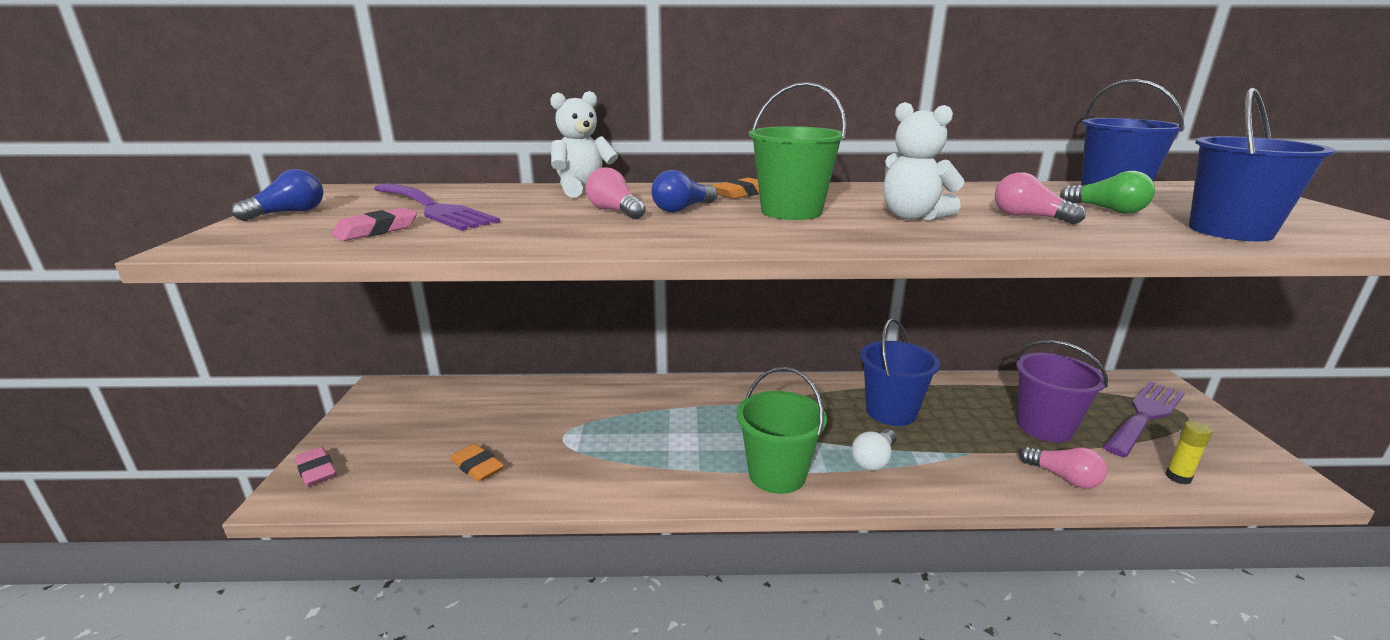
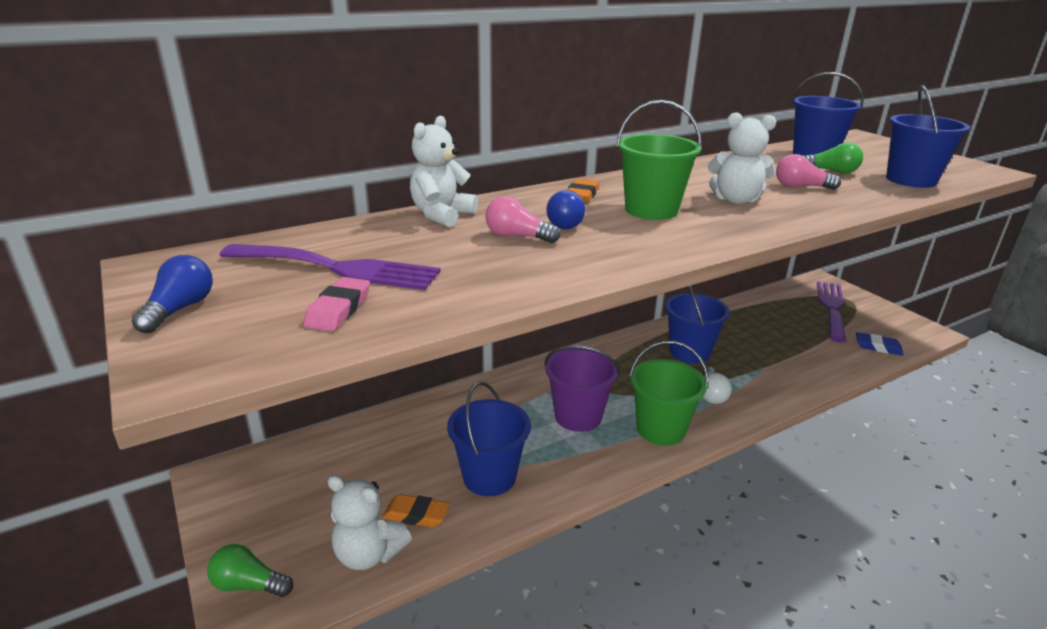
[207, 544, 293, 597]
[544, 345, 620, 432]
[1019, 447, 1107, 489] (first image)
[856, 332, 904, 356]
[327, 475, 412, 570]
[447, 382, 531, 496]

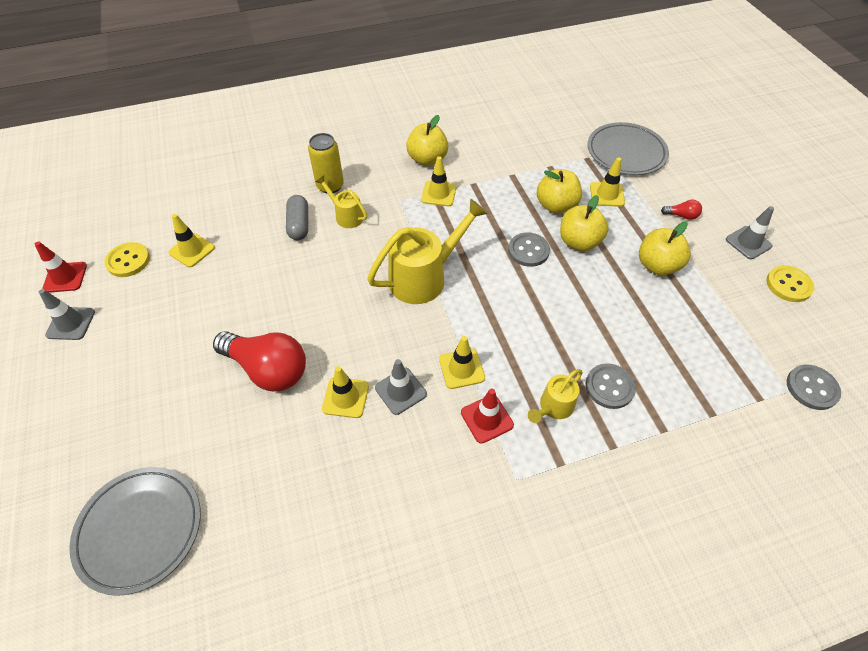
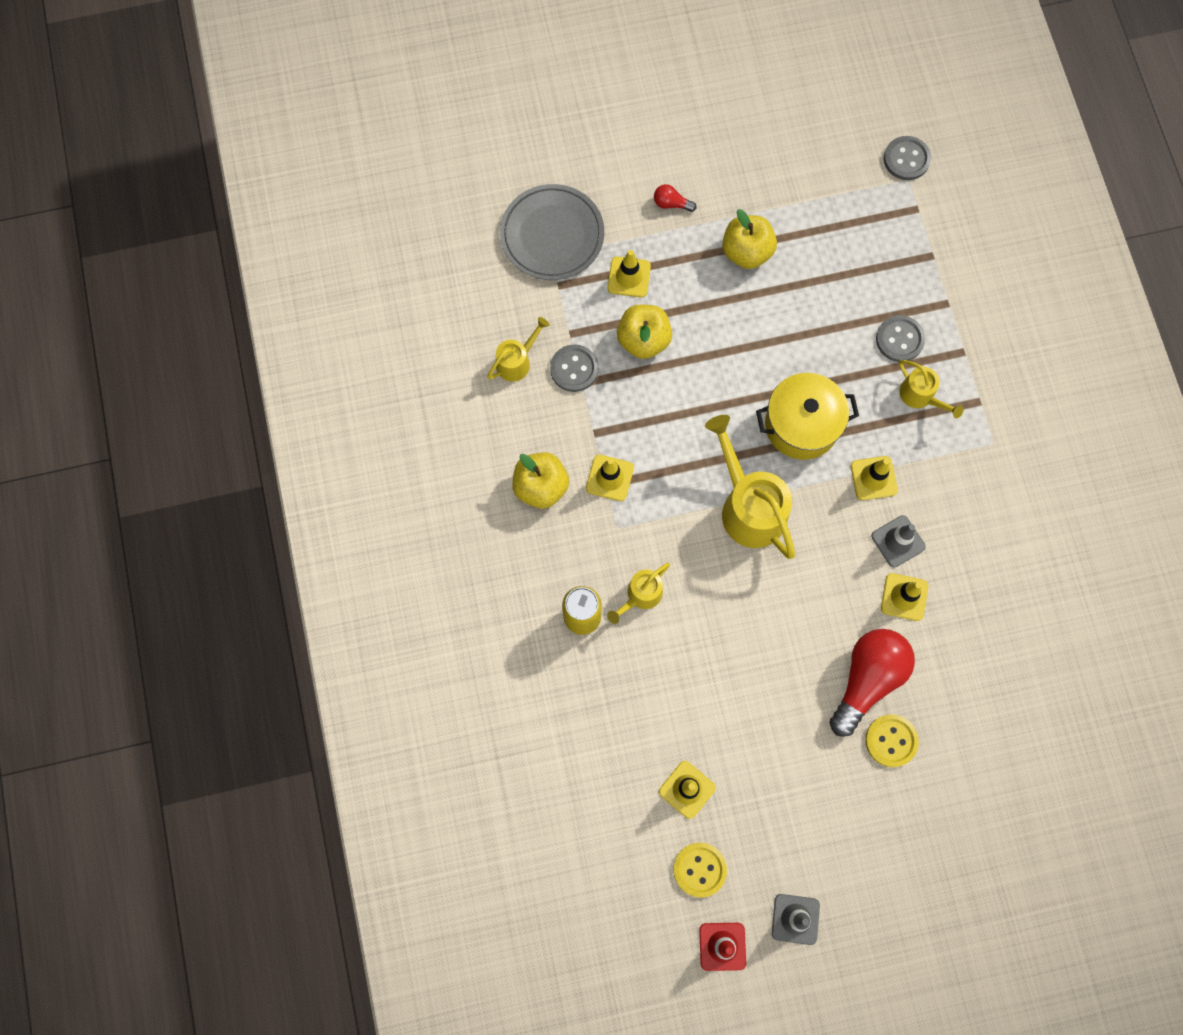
[69, 467, 201, 596] (first image)
[286, 195, 308, 240] (first image)
[461, 388, 514, 444] (first image)
[550, 344, 599, 392]
[560, 195, 609, 251] (first image)
[654, 184, 697, 212]
[726, 206, 774, 259] (first image)
[865, 714, 919, 767]
[487, 317, 549, 381]
[756, 373, 859, 460]

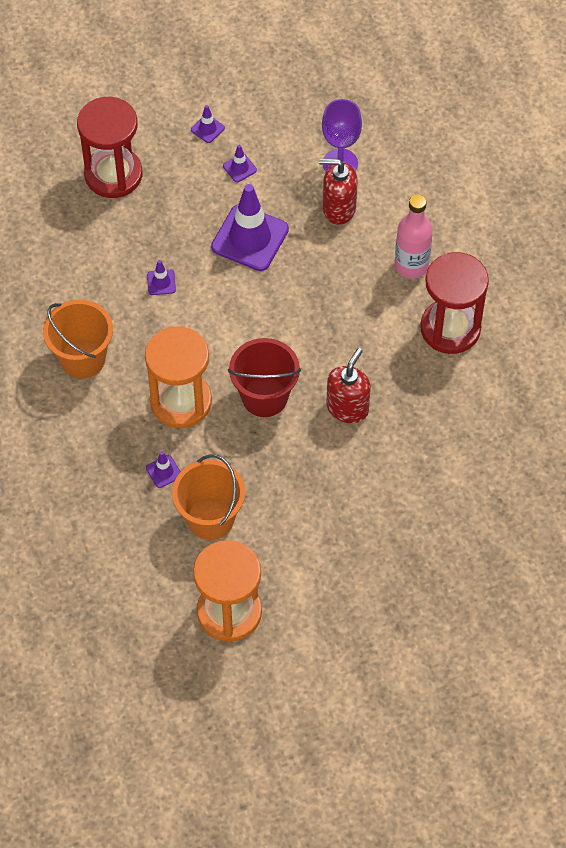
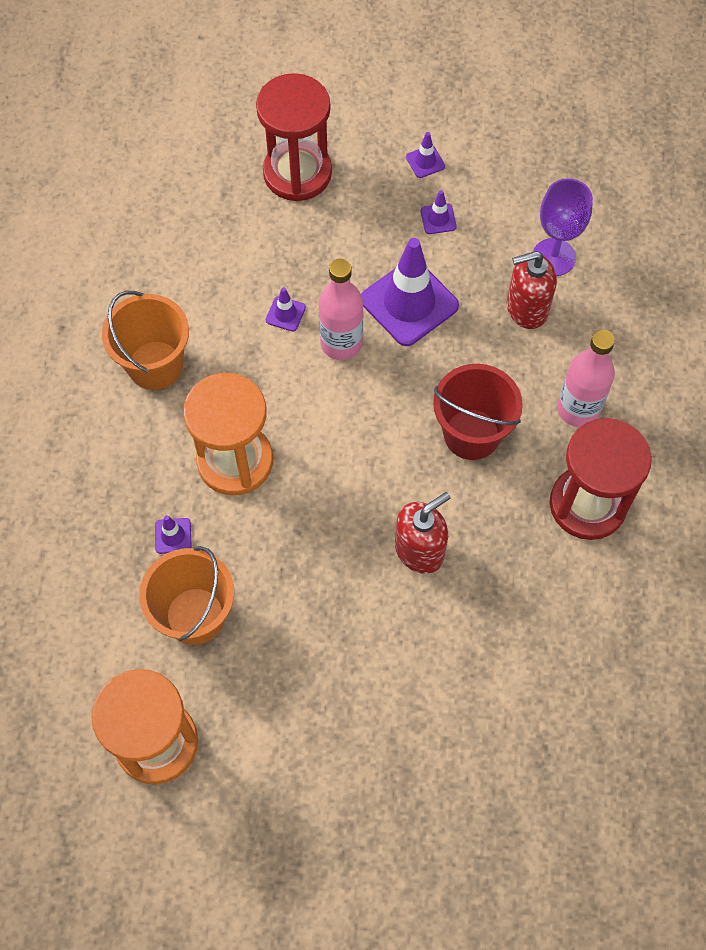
[433, 364, 523, 460]
[507, 251, 557, 329]
[319, 259, 363, 360]

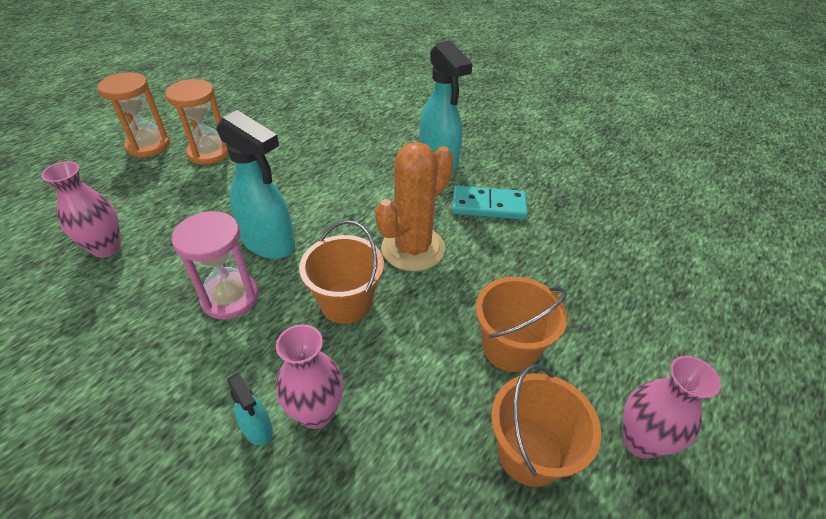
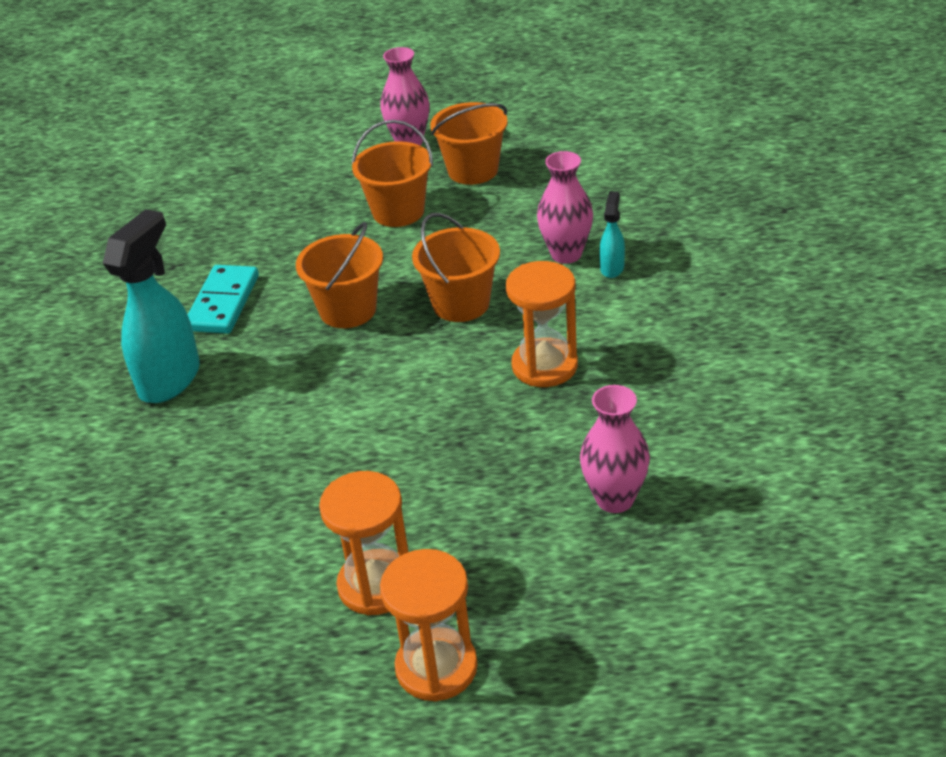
[506, 261, 578, 387]
[216, 110, 295, 259] (first image)
[296, 222, 383, 328]
[188, 265, 259, 334]

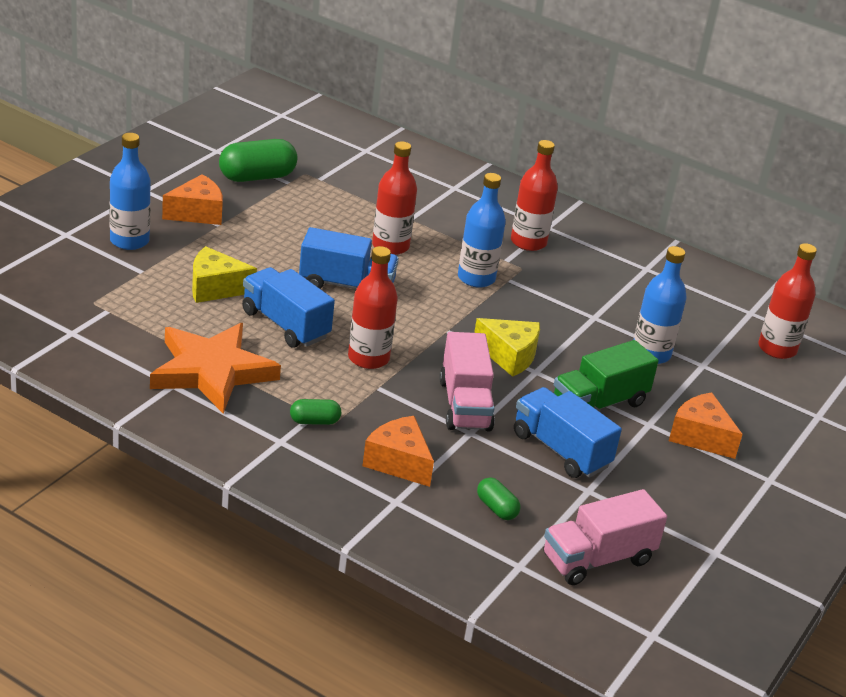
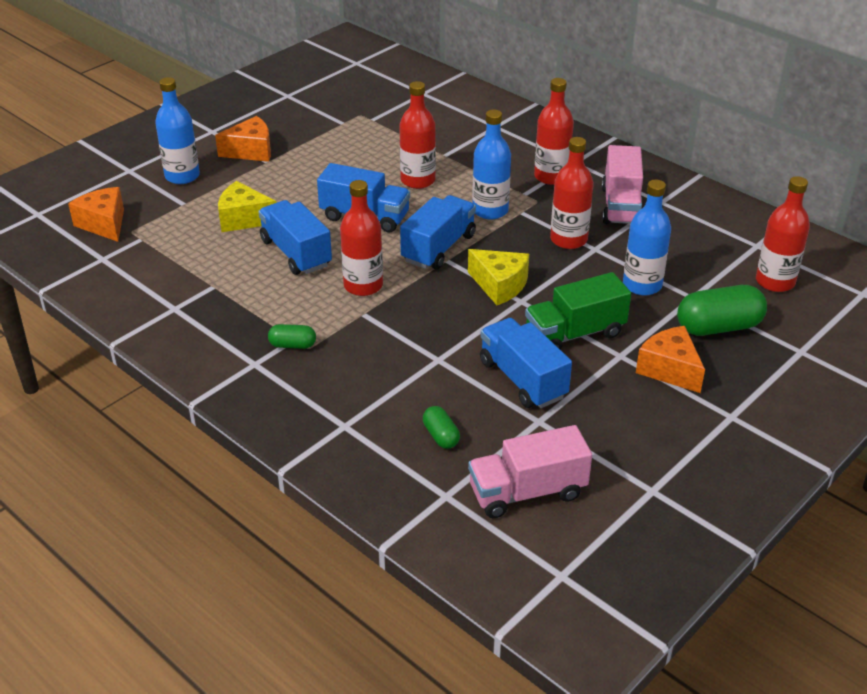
[150, 323, 281, 414] (first image)
[677, 285, 767, 336]
[68, 187, 124, 242]
[602, 145, 643, 224]
[400, 195, 476, 269]
[550, 137, 594, 249]

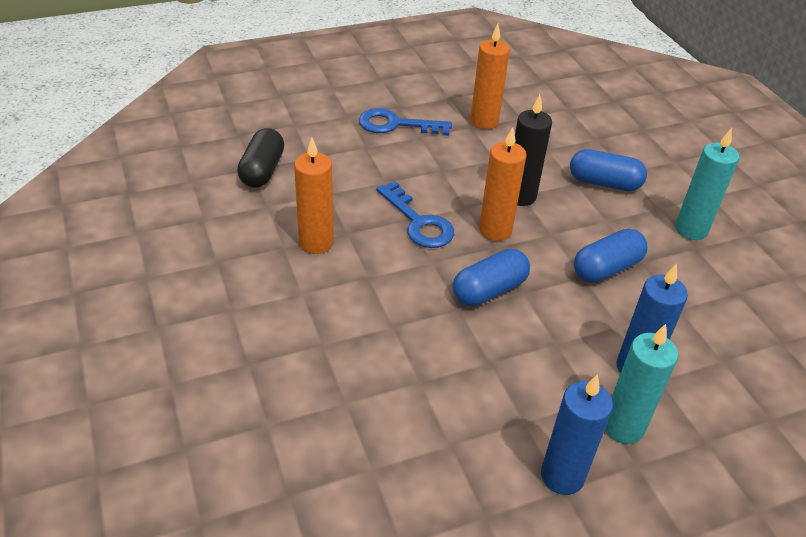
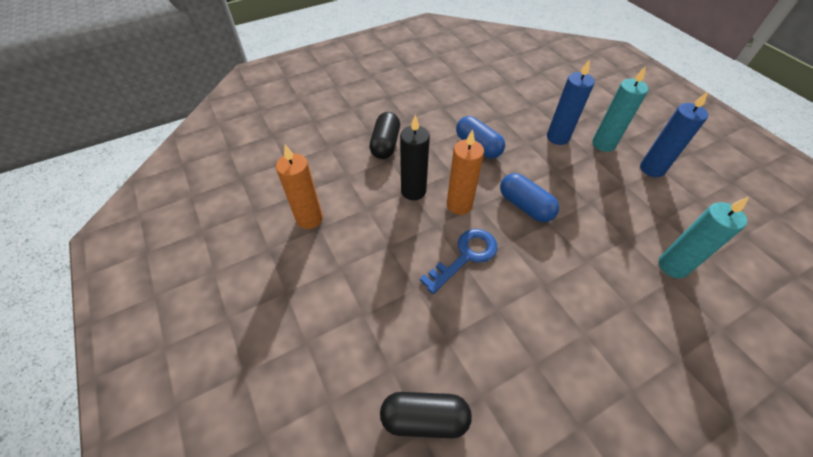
[294, 138, 334, 254] (first image)
[359, 108, 452, 136] (first image)
[370, 112, 400, 159]
[659, 197, 749, 278]

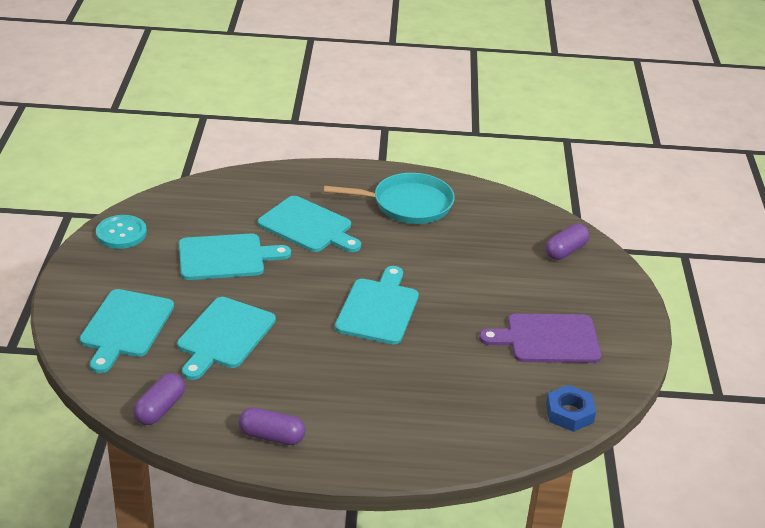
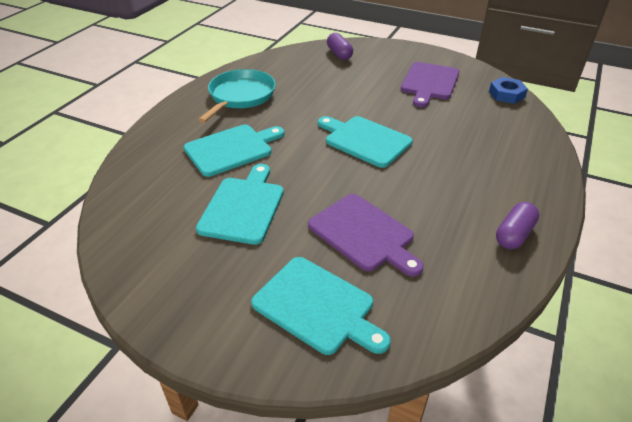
[96, 215, 147, 249] (first image)
[133, 373, 185, 425] (first image)
[308, 194, 424, 277]

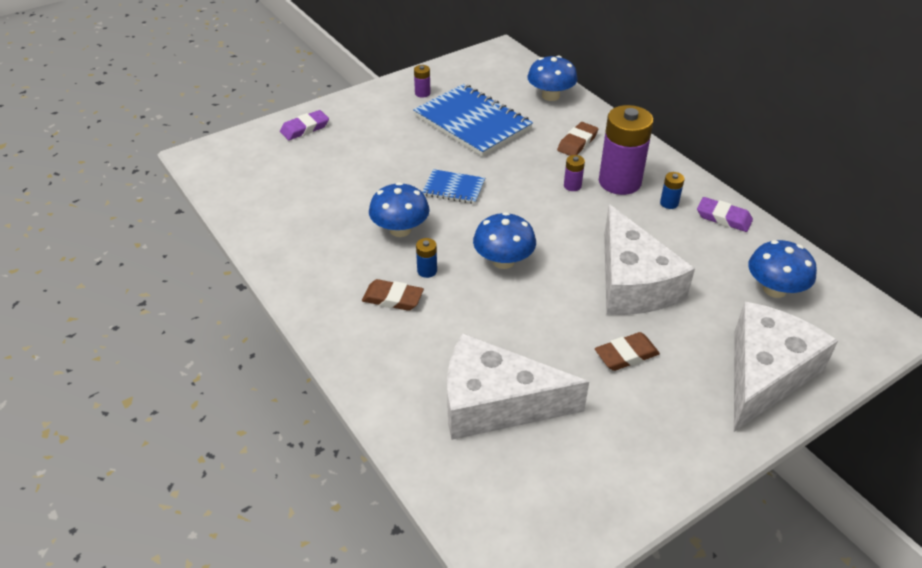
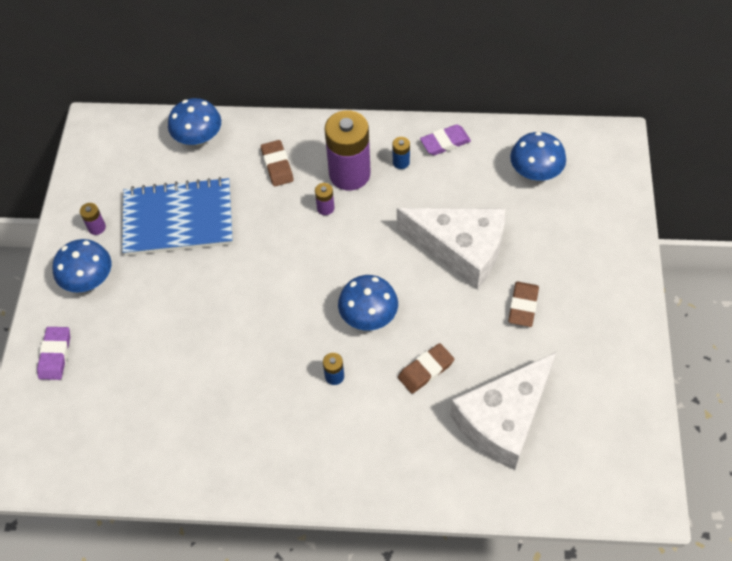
[398, 343, 454, 394]
[52, 239, 111, 293]
[422, 169, 485, 204] (first image)
[734, 302, 838, 432] (first image)

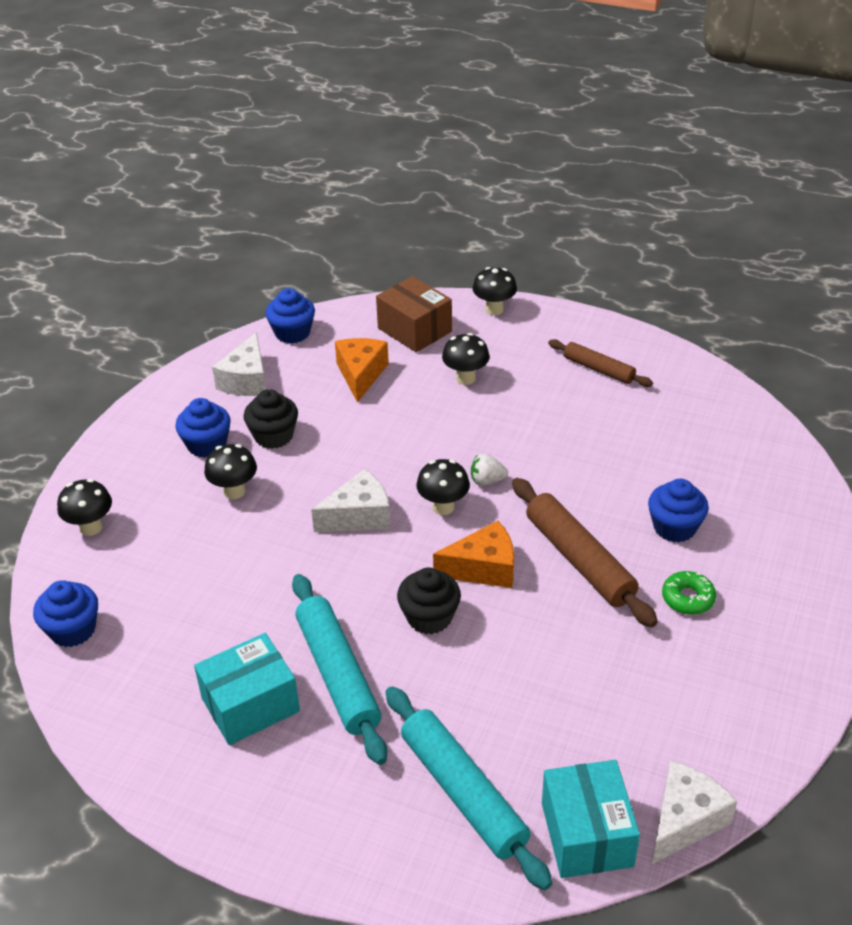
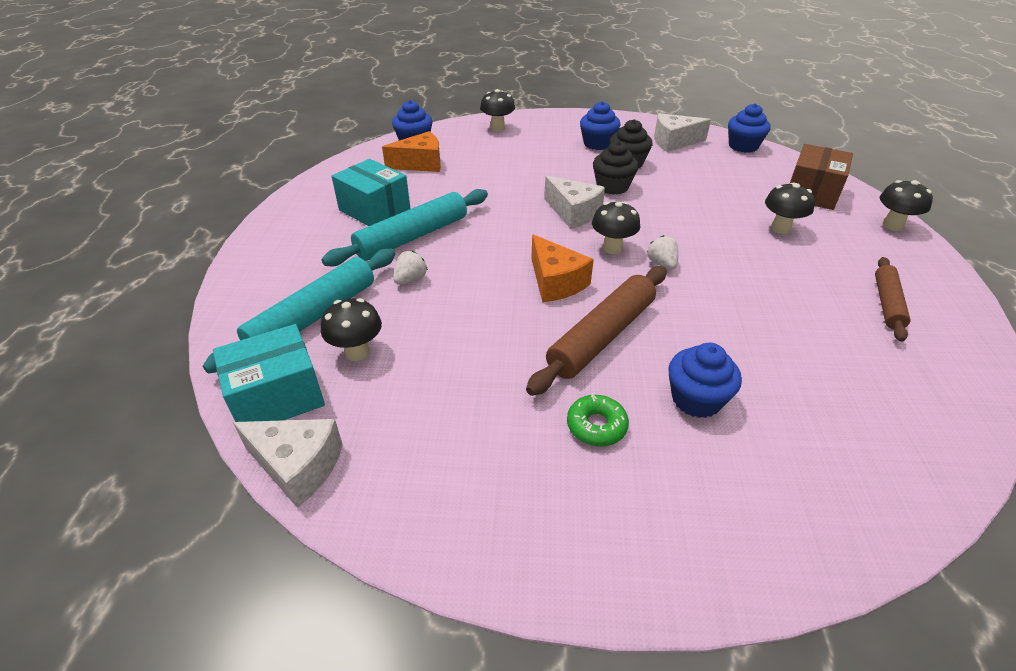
[321, 298, 382, 361]
[382, 131, 441, 172]
[593, 141, 639, 195]
[393, 251, 428, 285]

